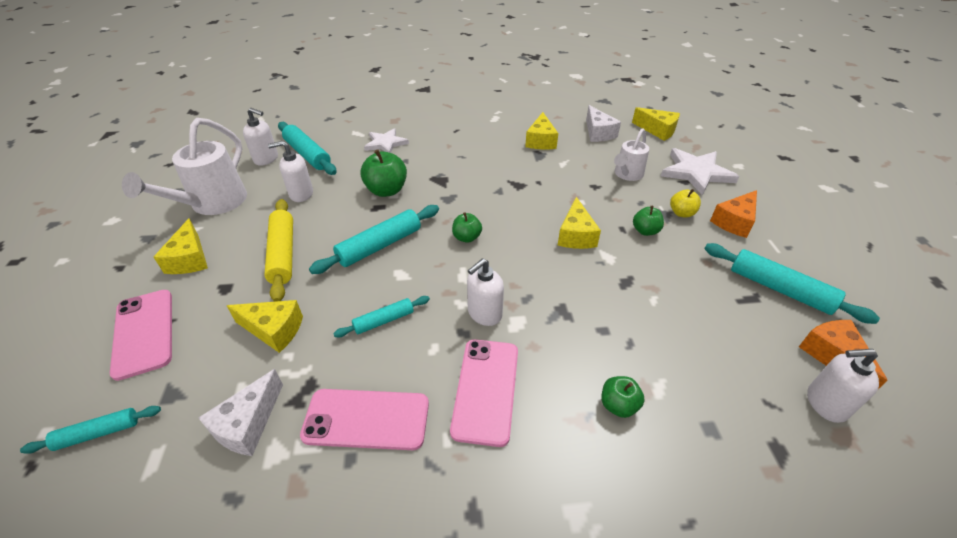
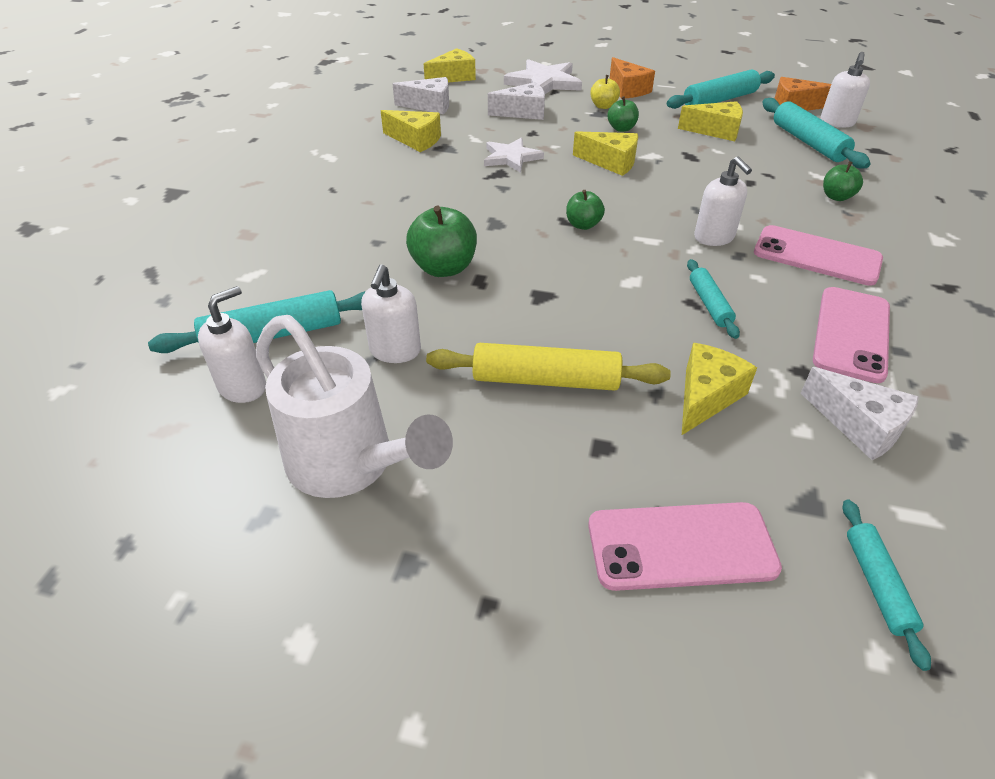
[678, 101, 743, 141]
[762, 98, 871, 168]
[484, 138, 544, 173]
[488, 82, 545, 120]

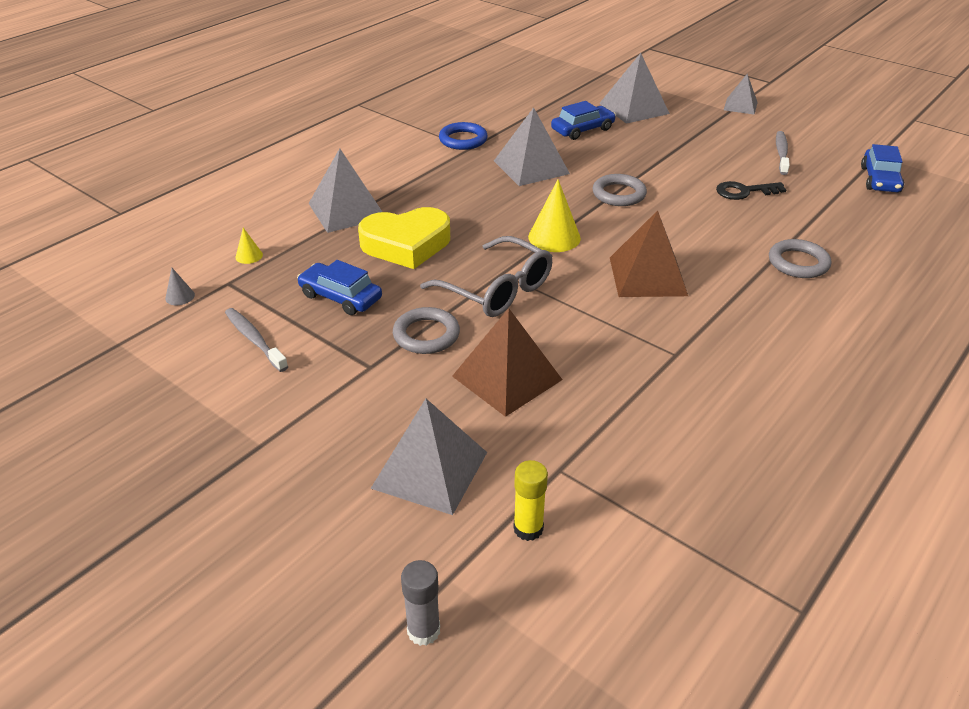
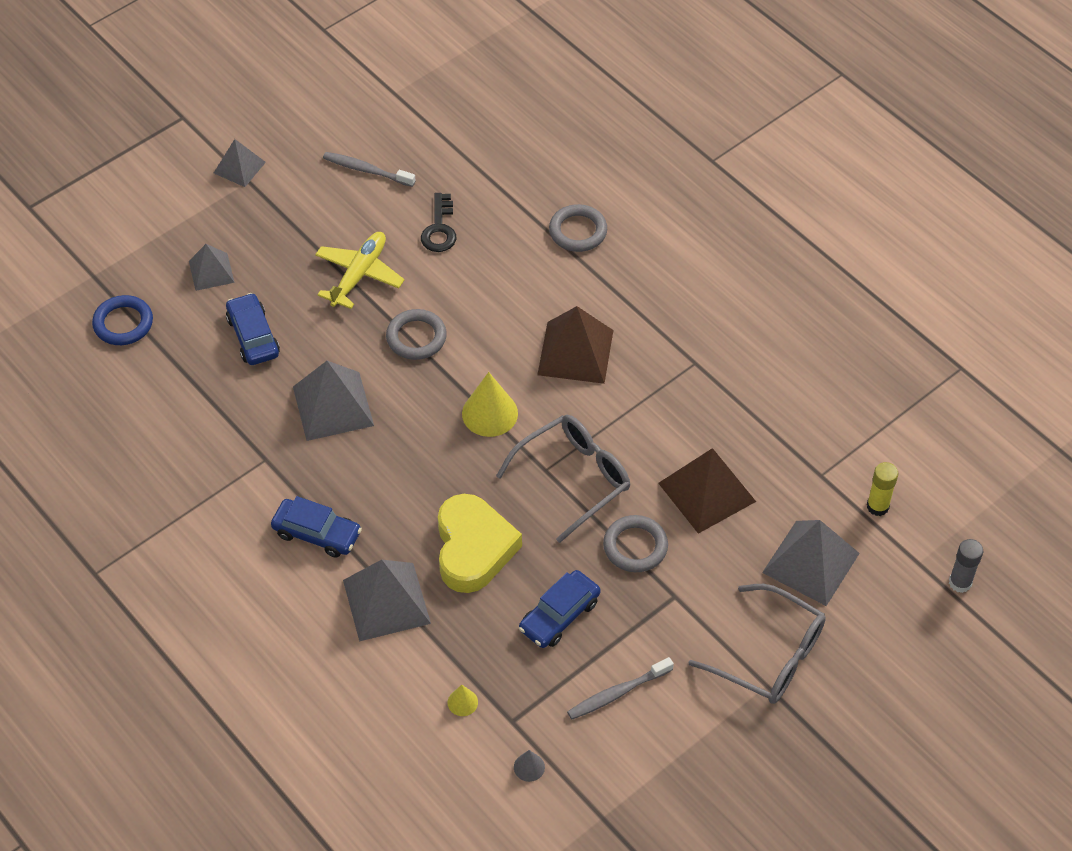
[92, 295, 153, 345]
[189, 244, 235, 291]
[271, 496, 362, 558]
[315, 232, 405, 309]
[688, 584, 826, 704]

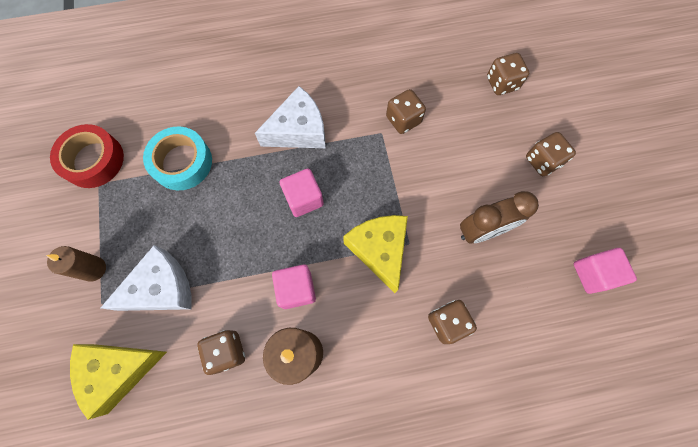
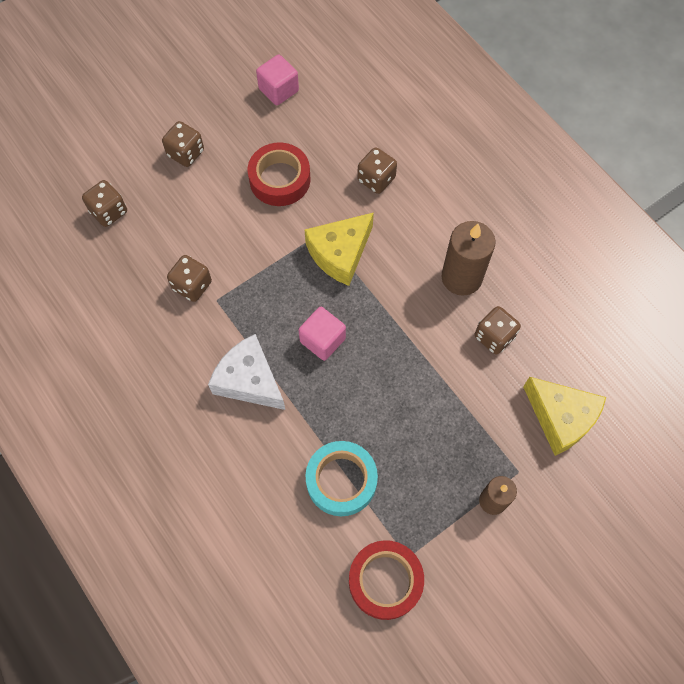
[101, 245, 192, 311] (first image)
[272, 264, 316, 309] (first image)
[248, 143, 310, 206]

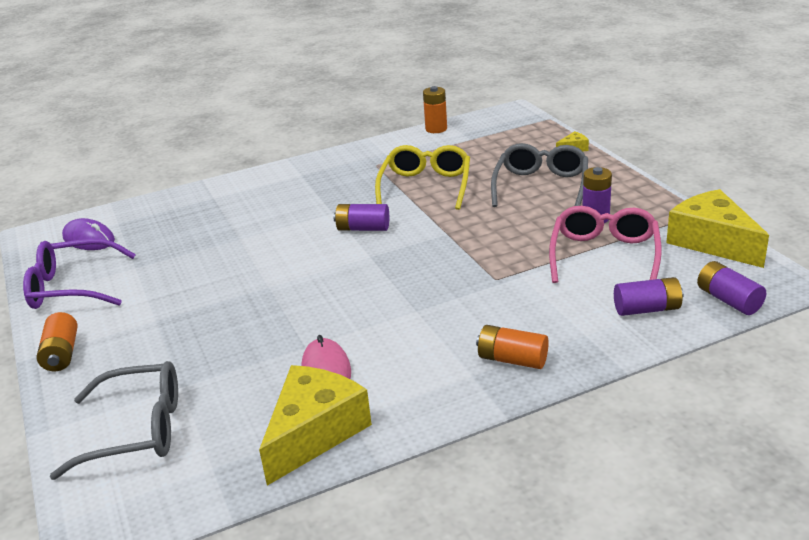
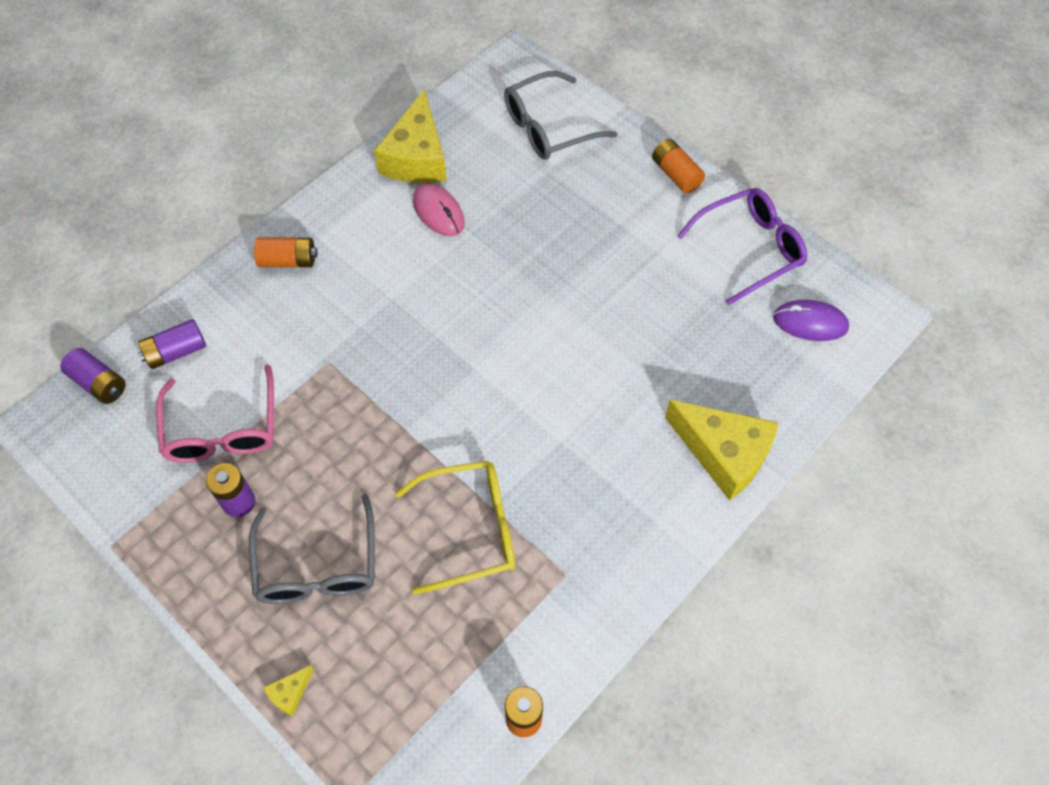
[333, 204, 389, 231] (first image)
[395, 461, 515, 595]
[665, 400, 779, 500]

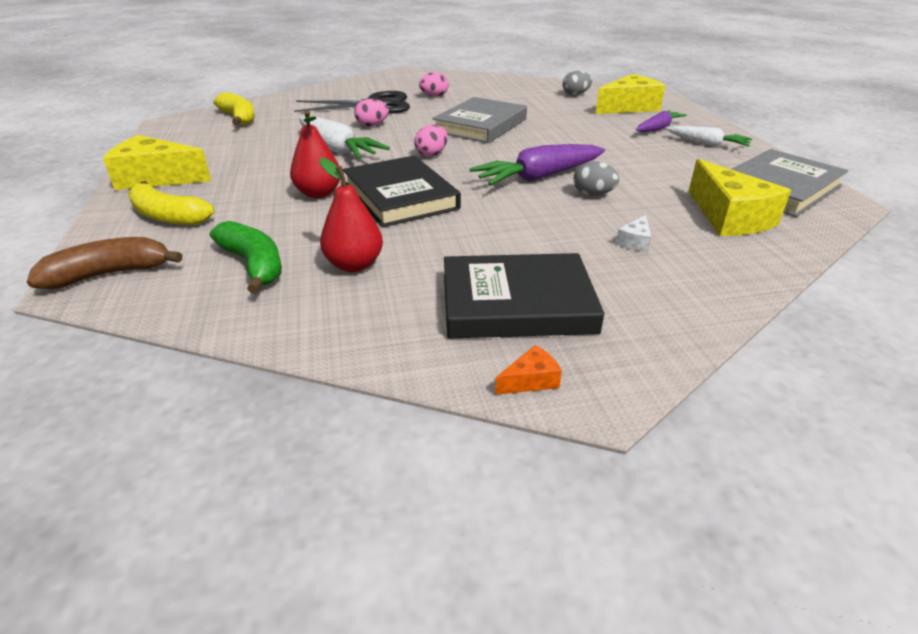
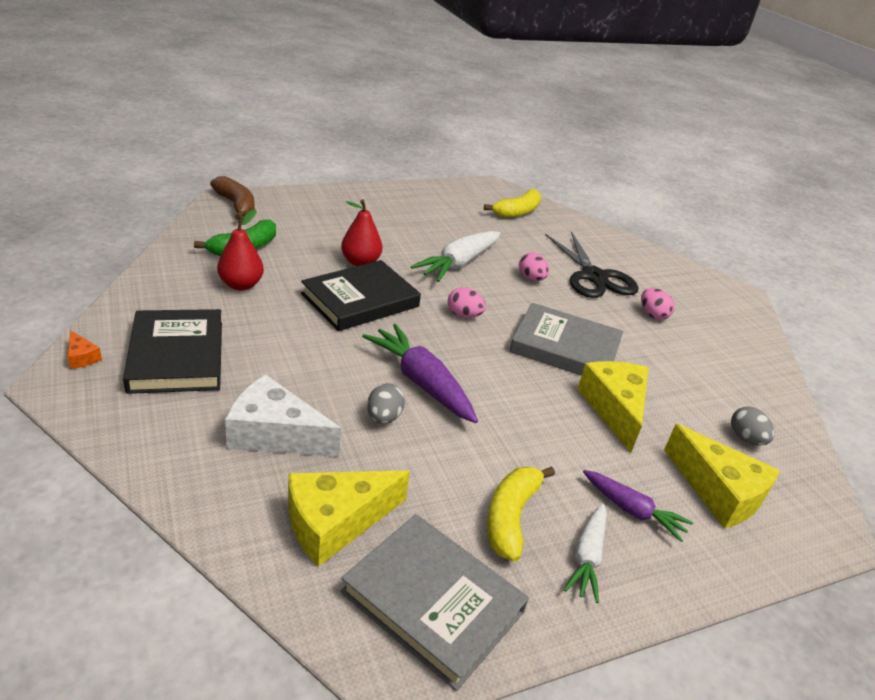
[577, 361, 649, 453]
[487, 466, 555, 562]
[225, 374, 341, 457]

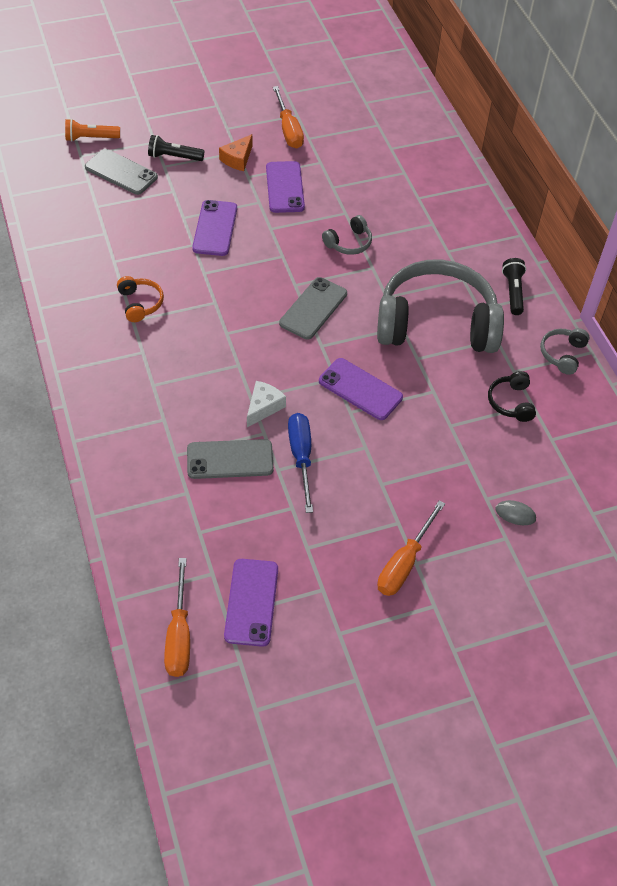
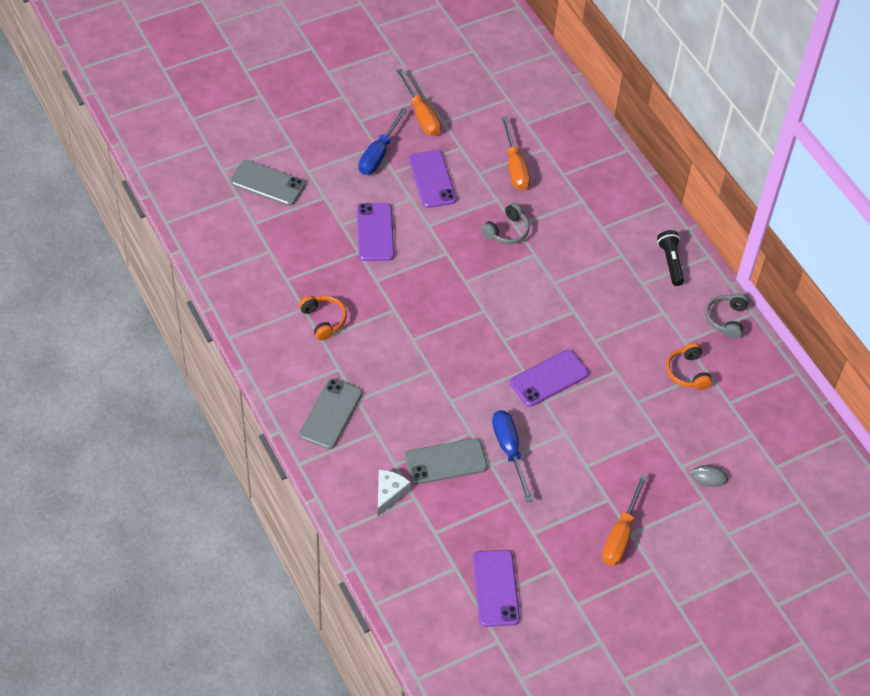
[65, 119, 120, 142] (first image)
[148, 135, 204, 161] (first image)
[501, 117, 530, 190]
[359, 108, 407, 175]
[377, 470, 411, 517]
[299, 378, 362, 449]
[510, 350, 589, 407]
[377, 259, 504, 353] (first image)
[666, 343, 712, 390]

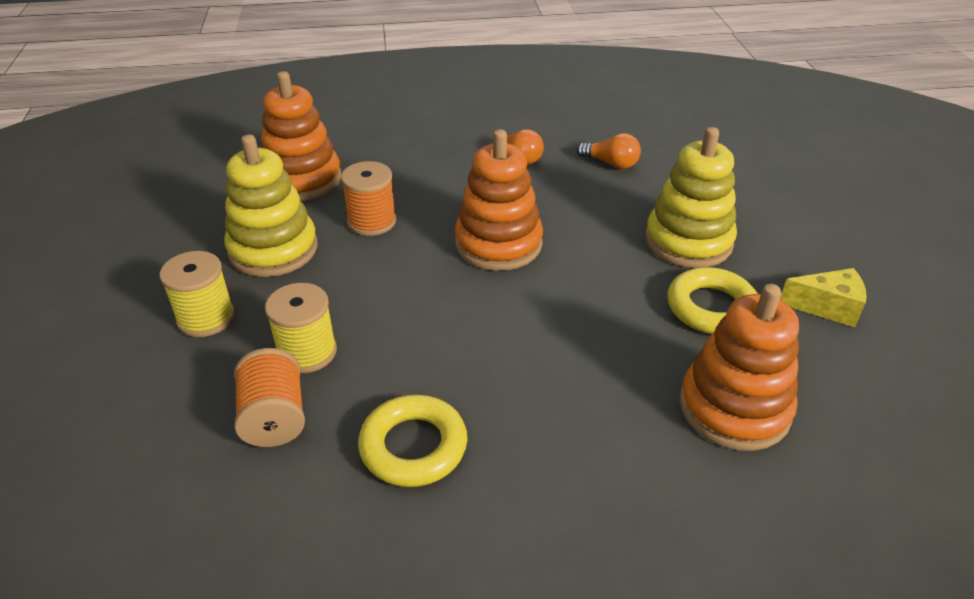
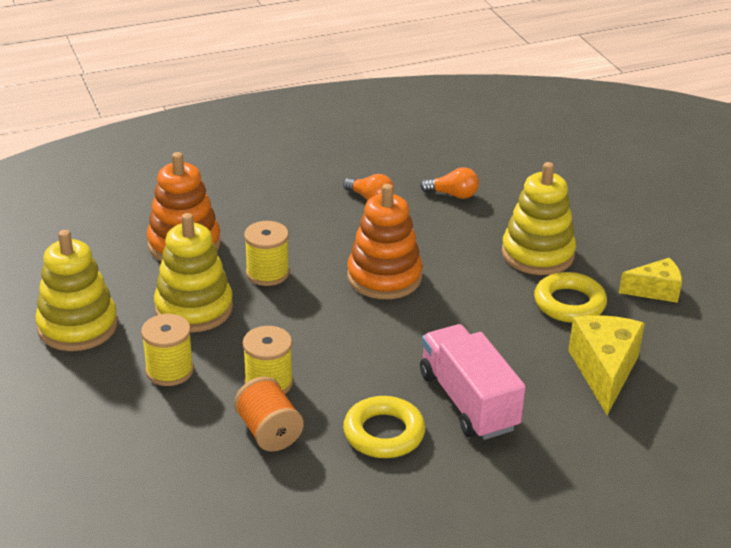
[244, 221, 289, 286]
[568, 315, 645, 415]
[35, 230, 118, 351]
[420, 324, 526, 440]

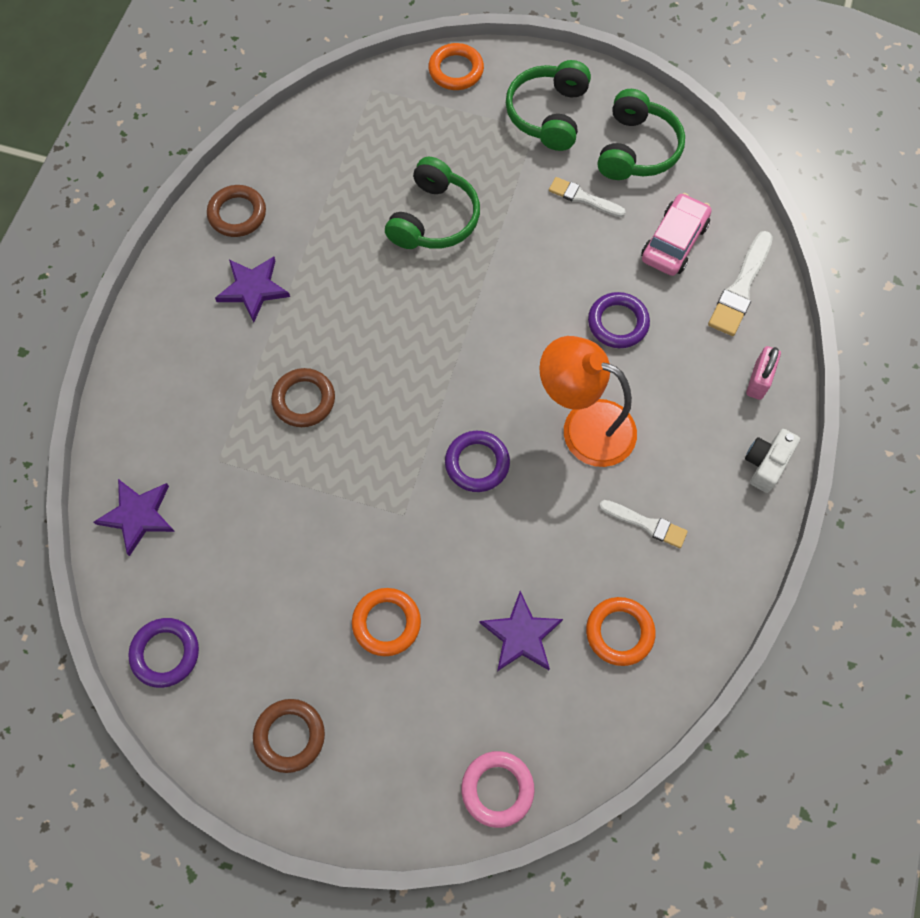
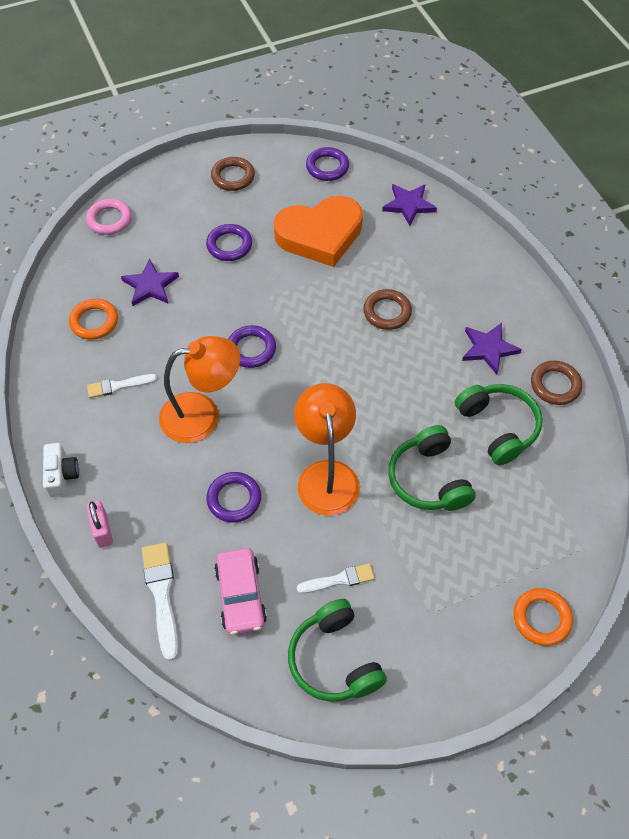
[206, 224, 252, 261]
[455, 384, 542, 465]
[274, 196, 363, 267]
[294, 383, 360, 516]

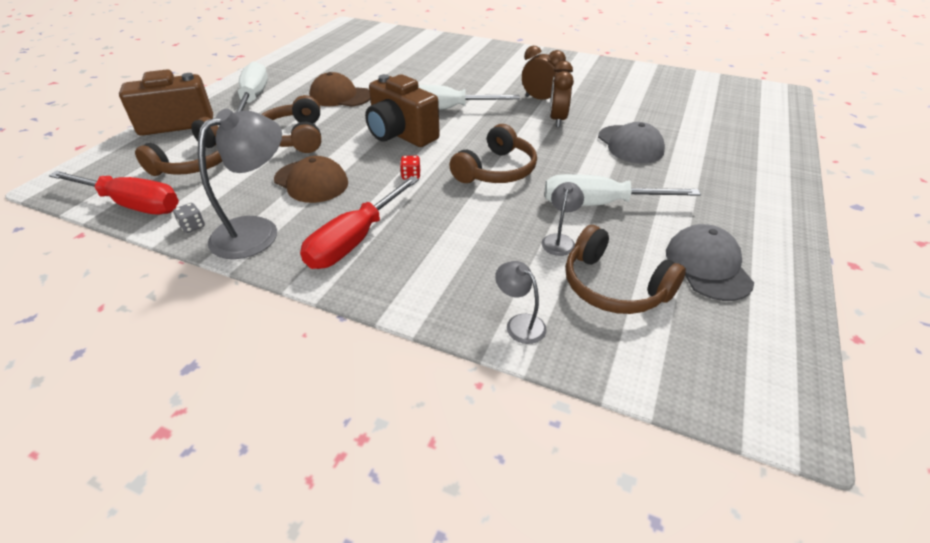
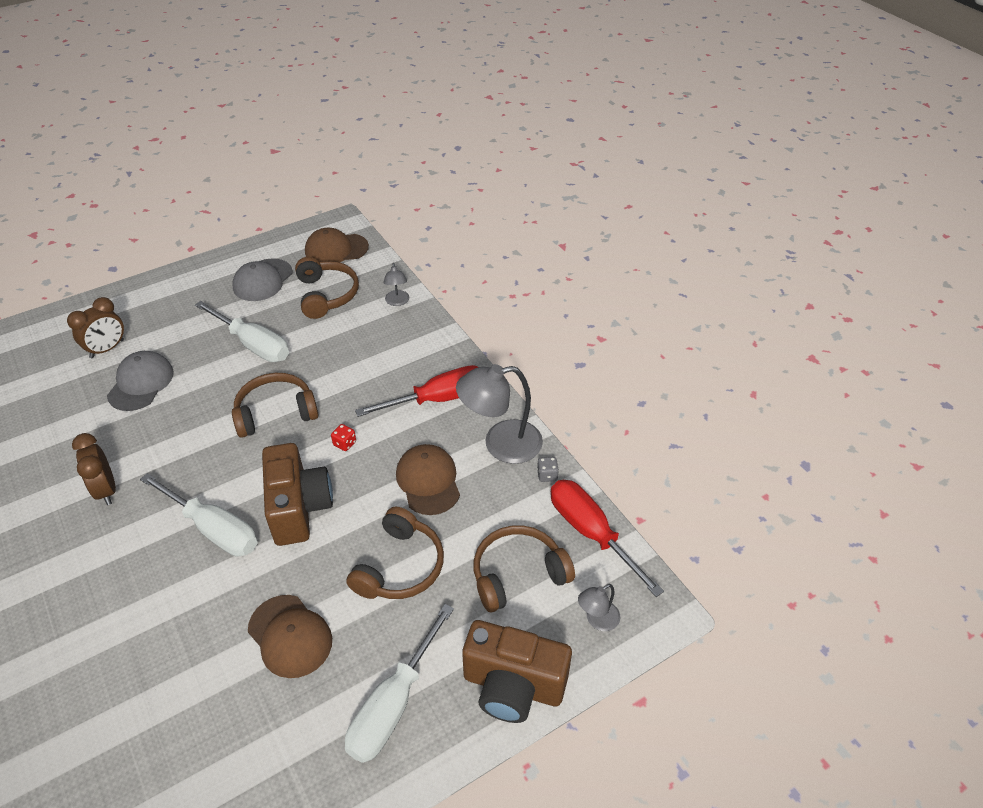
[578, 584, 620, 631]
[67, 297, 124, 358]
[305, 228, 369, 263]

